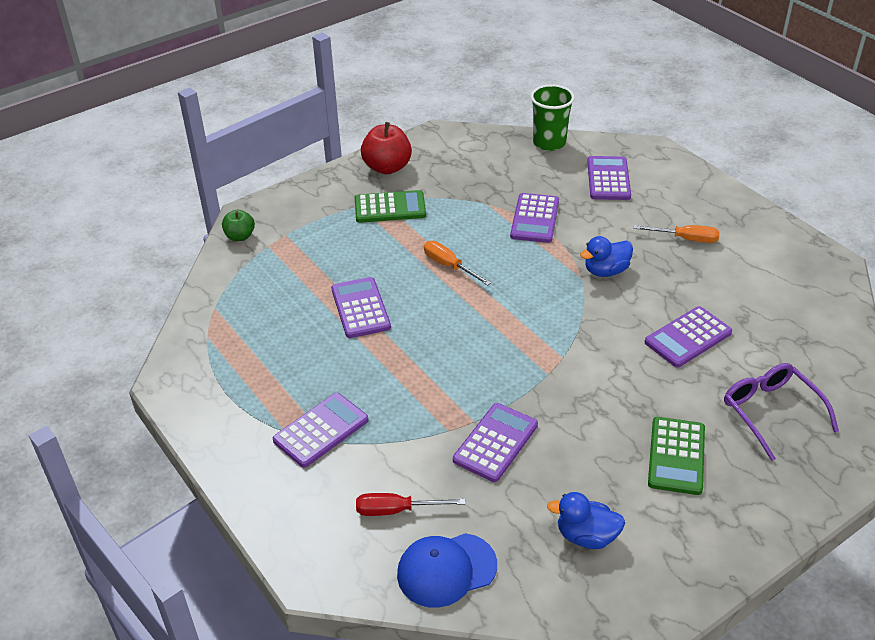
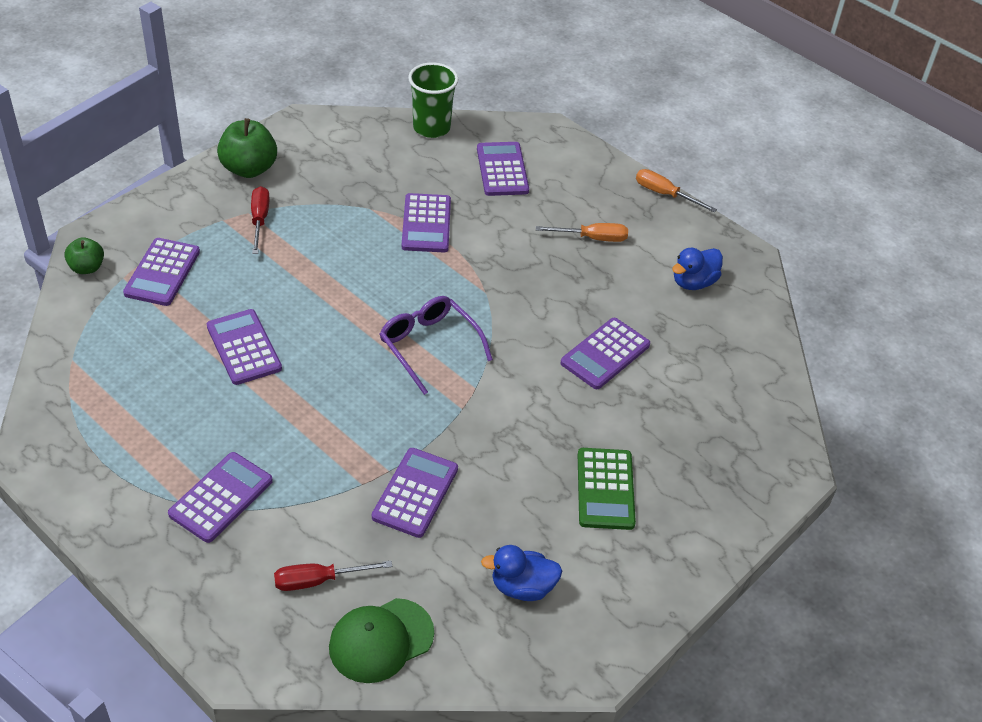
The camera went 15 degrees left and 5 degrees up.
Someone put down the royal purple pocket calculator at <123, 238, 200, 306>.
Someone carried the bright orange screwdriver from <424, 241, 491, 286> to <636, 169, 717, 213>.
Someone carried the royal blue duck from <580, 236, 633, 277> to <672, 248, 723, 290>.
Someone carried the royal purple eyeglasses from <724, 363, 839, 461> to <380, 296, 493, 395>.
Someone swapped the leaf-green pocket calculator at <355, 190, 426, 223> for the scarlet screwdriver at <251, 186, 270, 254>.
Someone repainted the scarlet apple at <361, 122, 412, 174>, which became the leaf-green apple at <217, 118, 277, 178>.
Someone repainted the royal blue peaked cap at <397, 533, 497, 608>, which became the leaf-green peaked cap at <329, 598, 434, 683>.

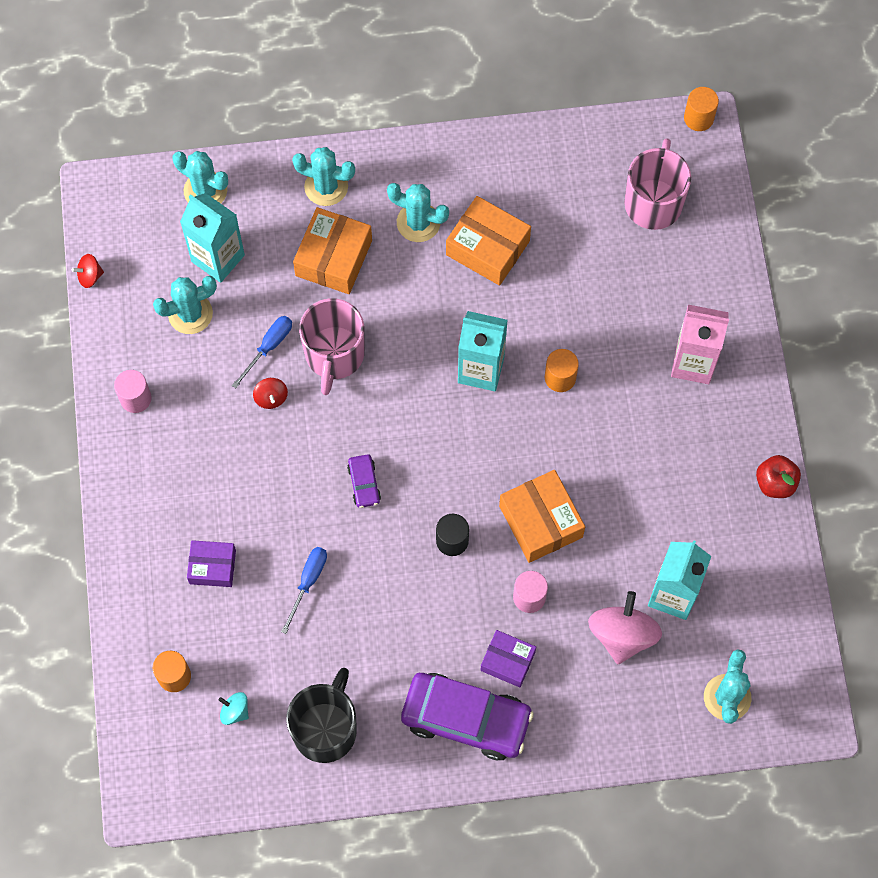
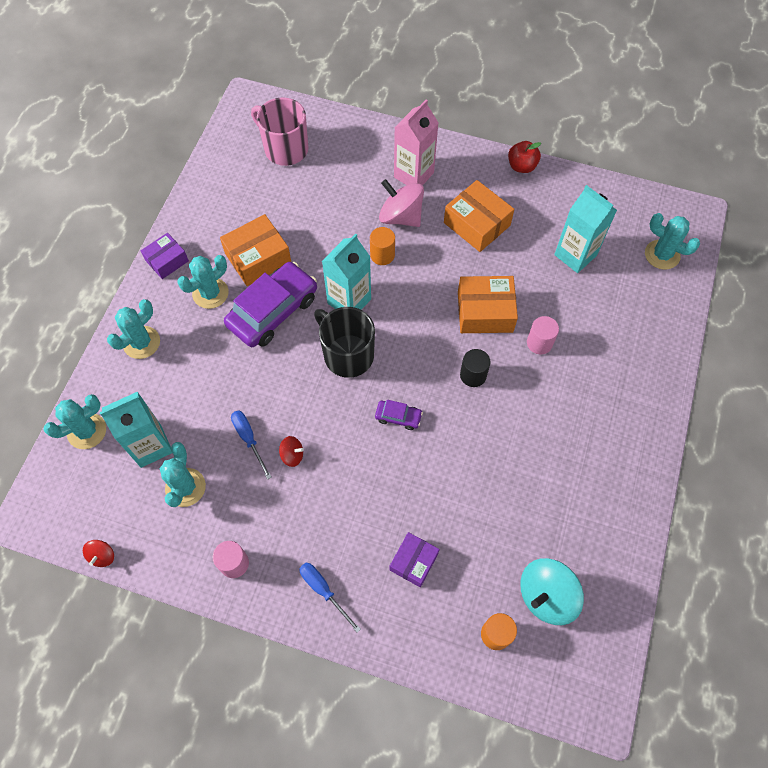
The camera went 65 degrees left and 5 degrees down.
Someone took away the pink tea mug at <299, 298, 365, 395>.
Someone took away the bright orange solid cylinder at <684, 87, 719, 131>.
Someone carried the royal blue screwdriver from <281, 547, 327, 634> to <299, 563, 361, 633>.
Someone carried the jet-black tea mug from <286, 668, 357, 763> to <314, 307, 375, 378>.
Someone carried the bright orange box from <293, 207, 372, 294> to <444, 180, 514, 252>.
Someone carried the royal purple toy car from <401, 673, 534, 760> to <224, 262, 317, 347>.
Someone carried the royal purple box from <480, 630, 536, 687> to <141, 233, 189, 279>.
Someone carried the pink spinning top from <588, 591, 662, 664> to <379, 179, 424, 227>.
Someone scaled the teal spinning top at <219, 692, 249, 725> by 2.04.

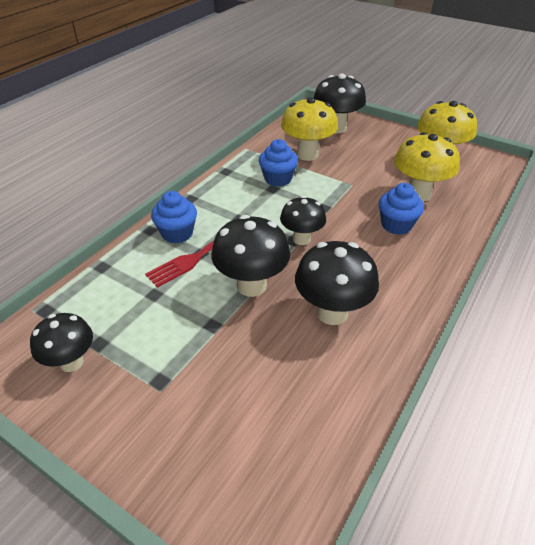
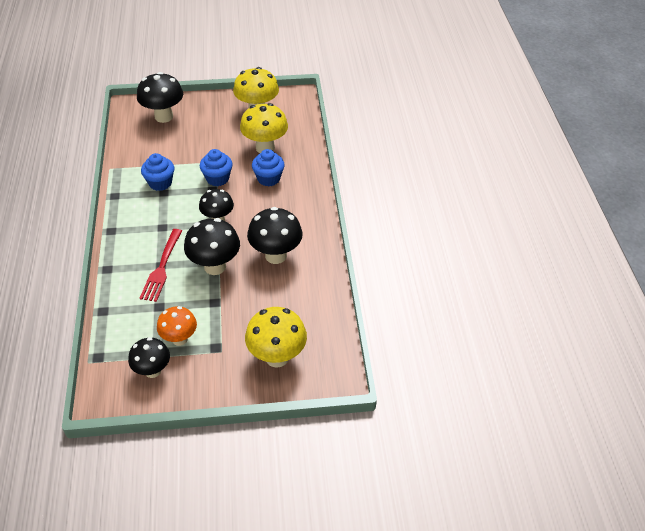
The camera went 40 degrees left and 5 degrees up.
Someone put down the bright orange mushroom at <157, 306, 197, 346>.
Someone carried the royal blue muffin from <151, 191, 197, 244> to <200, 149, 233, 186>.
Someone carried the yellow mushroom from <281, 97, 338, 161> to <245, 307, 307, 368>.

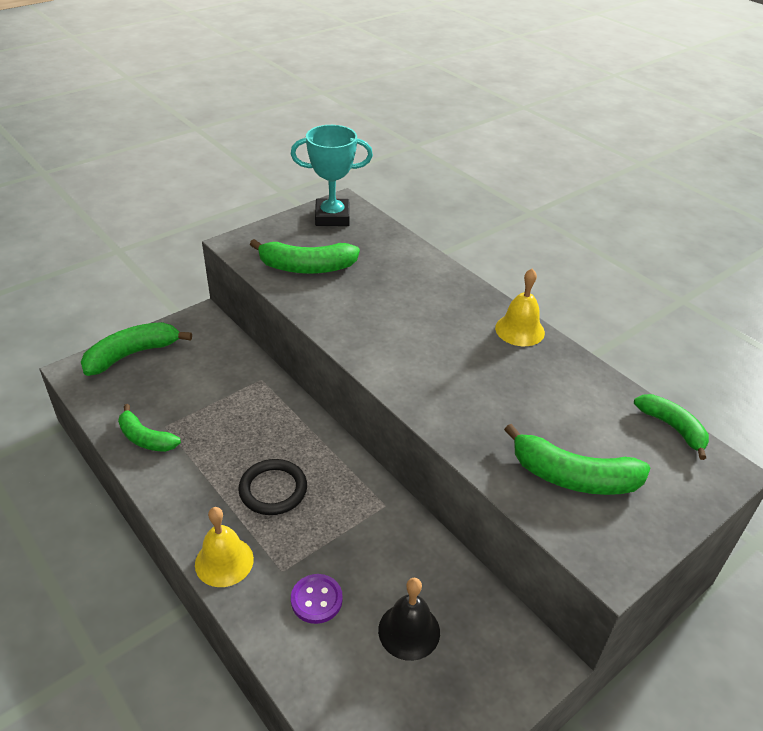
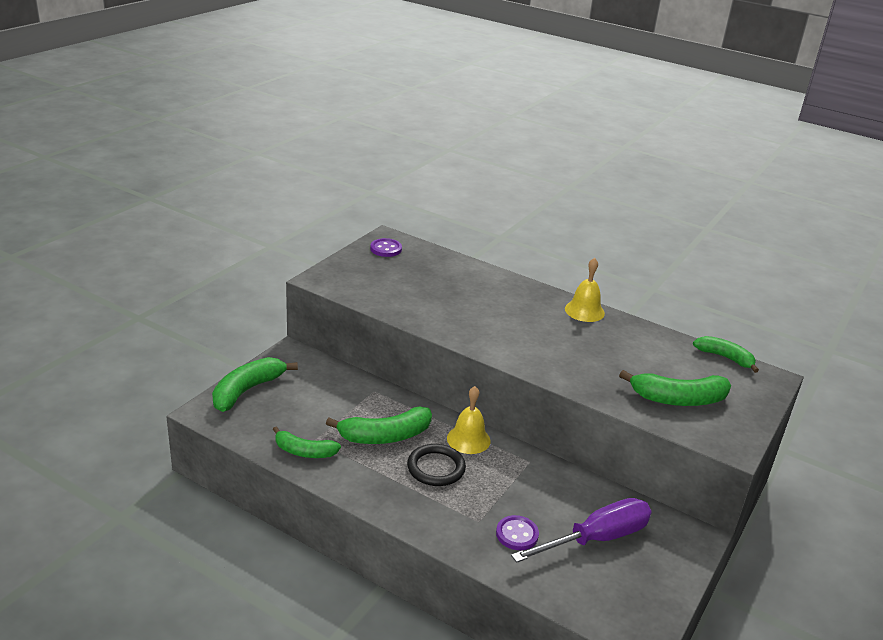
The camera went 20 degrees left and 10 degrees down.
Someone carried the yellow hand bell from <195, 507, 254, 587> to <447, 386, 490, 454>.
Someone carried the leaf-green banana fruit from <250, 239, 360, 274> to <326, 407, 432, 444>.
Someone swapped the teal award cup at <291, 125, 373, 226> for the royal purple sewing button at <370, 238, 402, 257>.
Someone swapped the jet-black hand bell at <378, 578, 440, 661> for the royal purple screwdriver at <511, 498, 652, 563>.

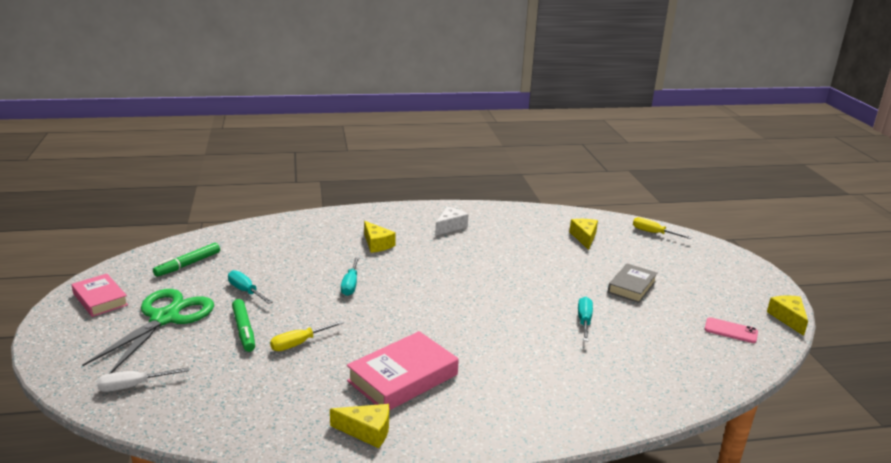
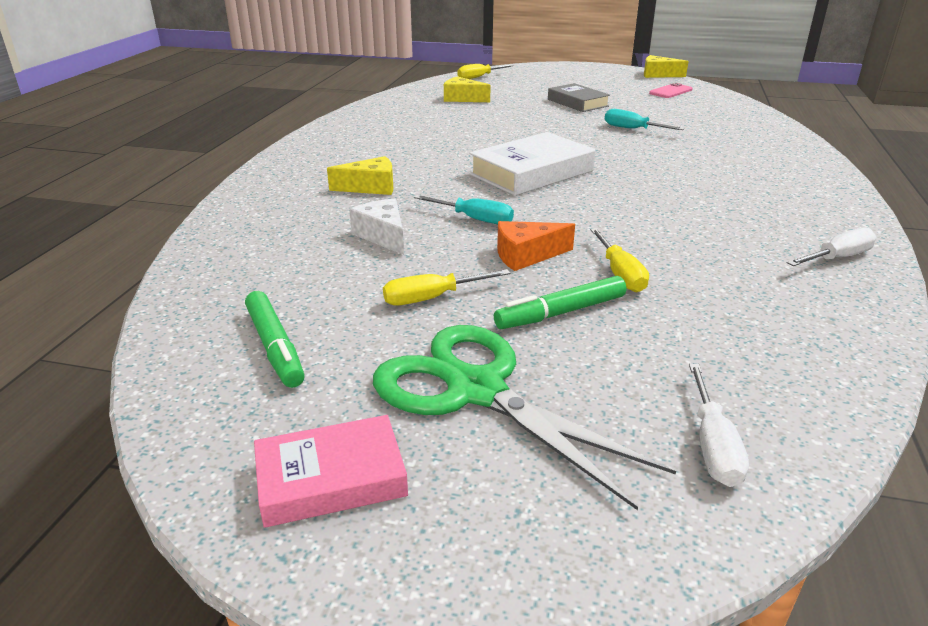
The camera went 65 degrees left and 5 degrees up.
Someone took away the pink hardcover at <347, 331, 459, 411>.
Someone put down the snow-white hardcover at <469, 132, 595, 196>.
Someone put down the bright orange cheese wedge at <497, 221, 575, 271>.
Someone carried the snow-white cheese wedge from <435, 207, 469, 236> to <349, 199, 404, 255>.
Someone swapped the yellow cheese wedge at <330, 404, 389, 448> for the snow-white screwdriver at <787, 228, 877, 266>.
Someone repainted the teal screwdriver at <228, 270, 273, 304>, which became the yellow screwdriver at <383, 269, 510, 305>.
Someone rotated the leaf-green felt pen at <232, 299, 255, 352> by 150 degrees clockwise.

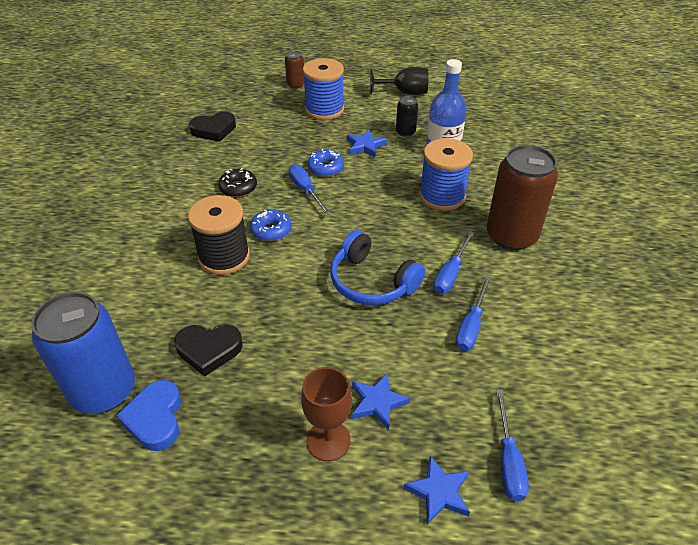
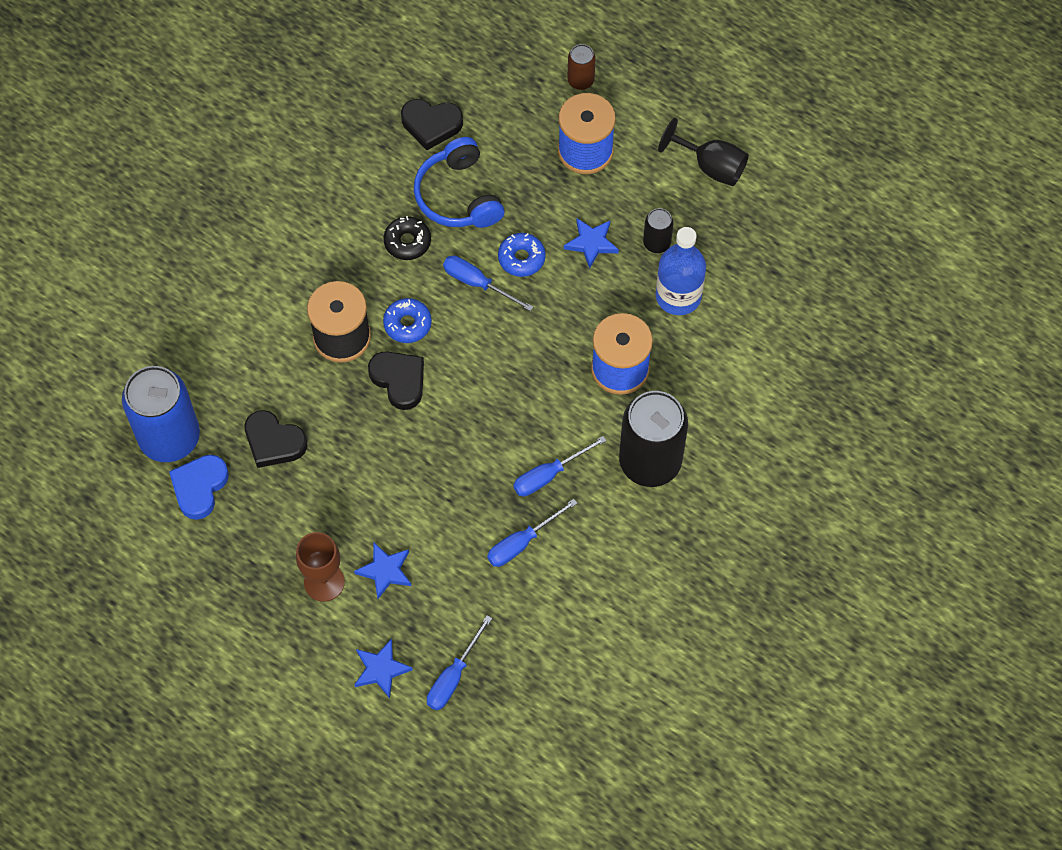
The camera went 30 degrees right and 20 degrees up.
Someone put down the jet-black heart at <368, 351, 424, 410>.
Someone carried the royal blue headphones from <330, 230, 425, 305> to <414, 137, 505, 228>.
Someone repainted the russet tin at <487, 145, 558, 250>, which became the jet-black tin at <619, 391, 688, 487>.
Someone rotated the royal blue screwdriver at <289, 164, 331, 215> by 60 degrees counterclockwise.

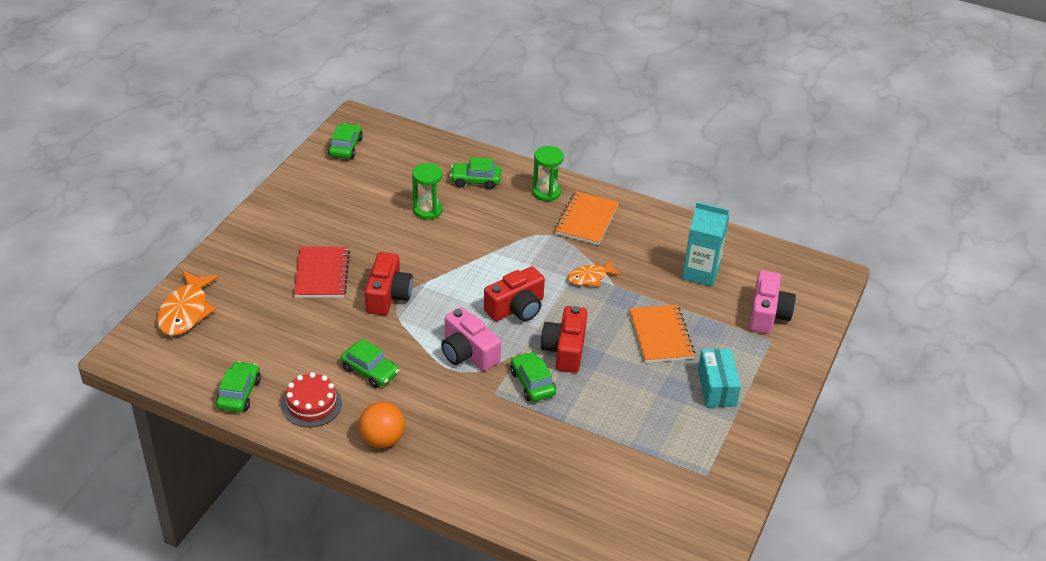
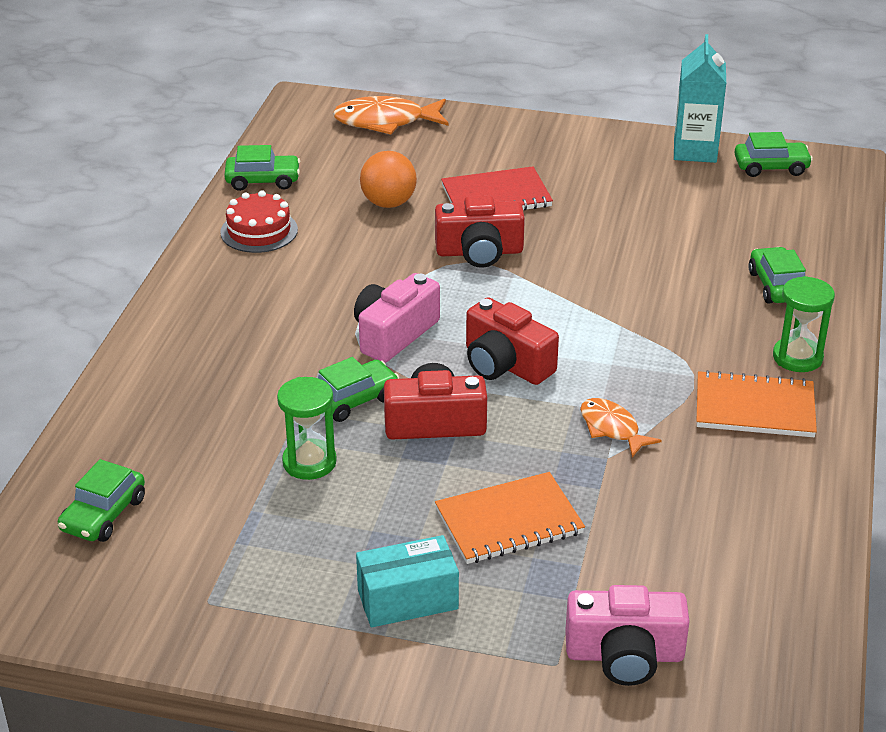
The camera went 80 degrees right and 5 degrees down.
Someone carried the leaf-green toy car from <341, 339, 399, 388> to <58, 459, 145, 542>.
Someone carried the bright orange play ball from <359, 402, 405, 448> to <360, 151, 417, 208>.
Someone carried the leaf-green sand timer from <412, 163, 443, 220> to <277, 377, 337, 480>.
Someone carried the teal milk carton from <682, 202, 729, 287> to <674, 34, 726, 163>.

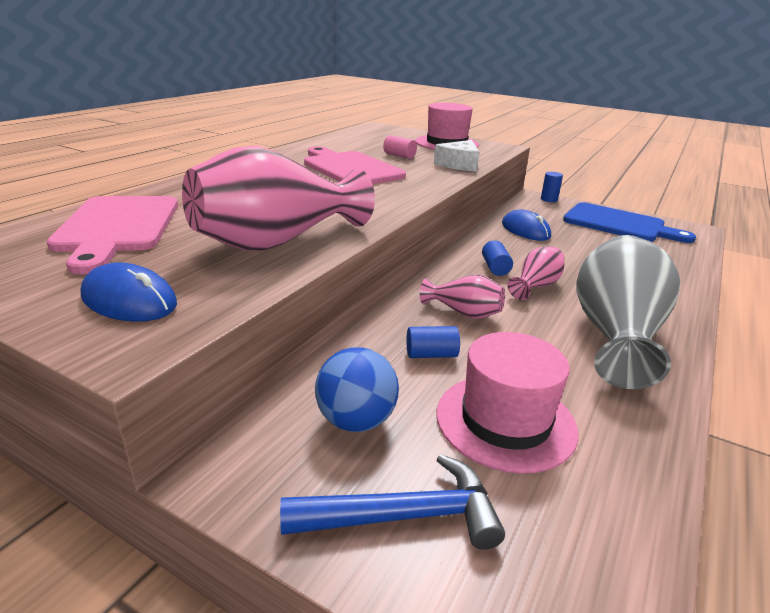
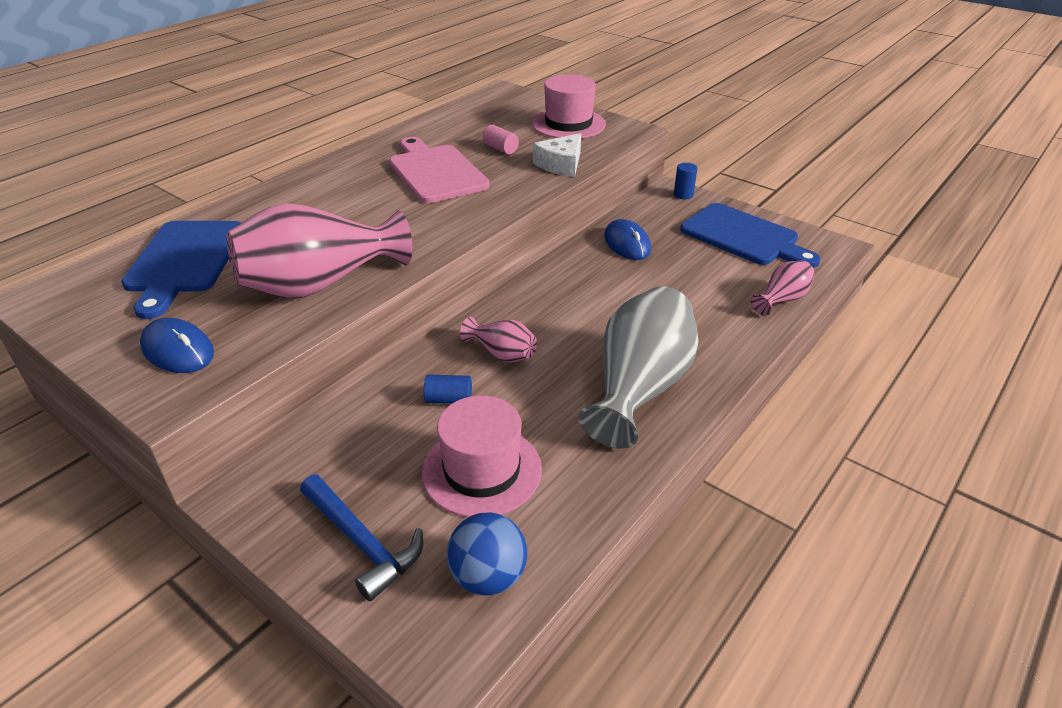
The camera went 10 degrees right and 10 degrees up.
Someone took away the royal blue solid cylinder at <482, 240, 513, 276>.
Someone carried the royal blue play ball from <315, 348, 399, 432> to <447, 512, 527, 595>.
Someone carried the pink tall vase from <507, 247, 564, 300> to <751, 260, 814, 316>.
Someone repainted the pink chopping board at <46, 196, 178, 274>, which became the royal blue chopping board at <121, 221, 241, 319>.
Someone rotated the royal blue claw hammer at <280, 454, 505, 550> by 45 degrees clockwise.

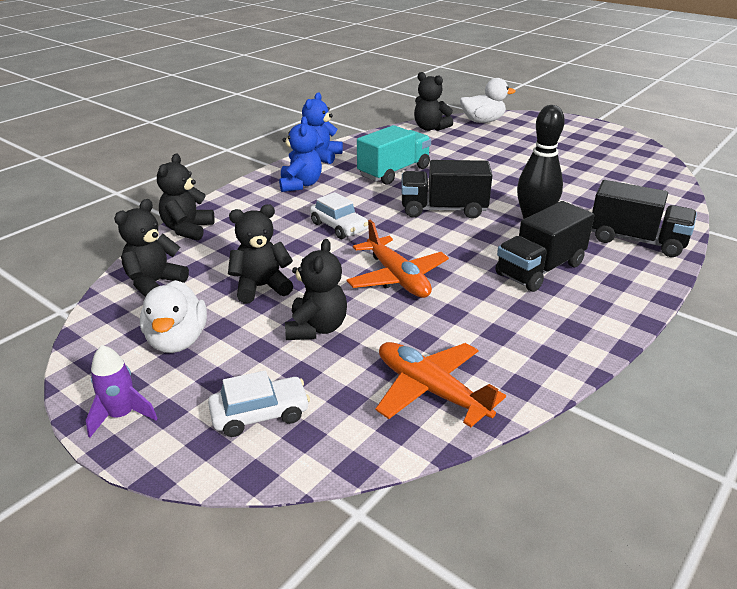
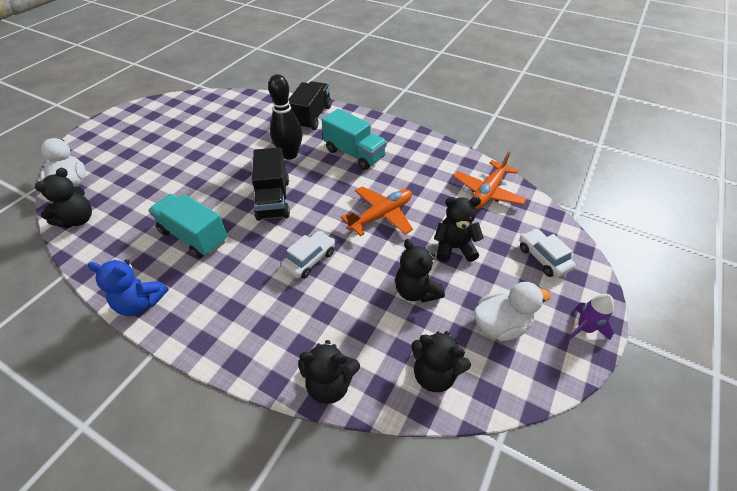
The camera went 100 degrees left and 15 degrees up.
Someone took away the royal blue stuffed bear at <279, 116, 322, 192>.
Someone repainted the jet-black truck at <495, 201, 594, 292>, which became the teal truck at <322, 109, 387, 170>.

